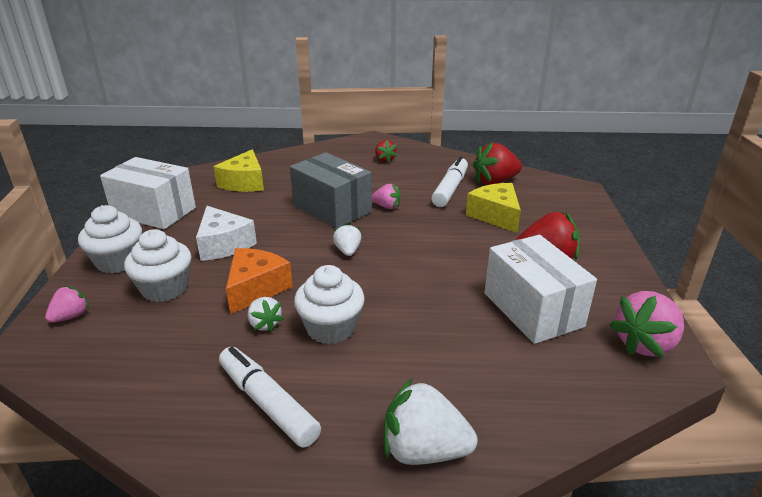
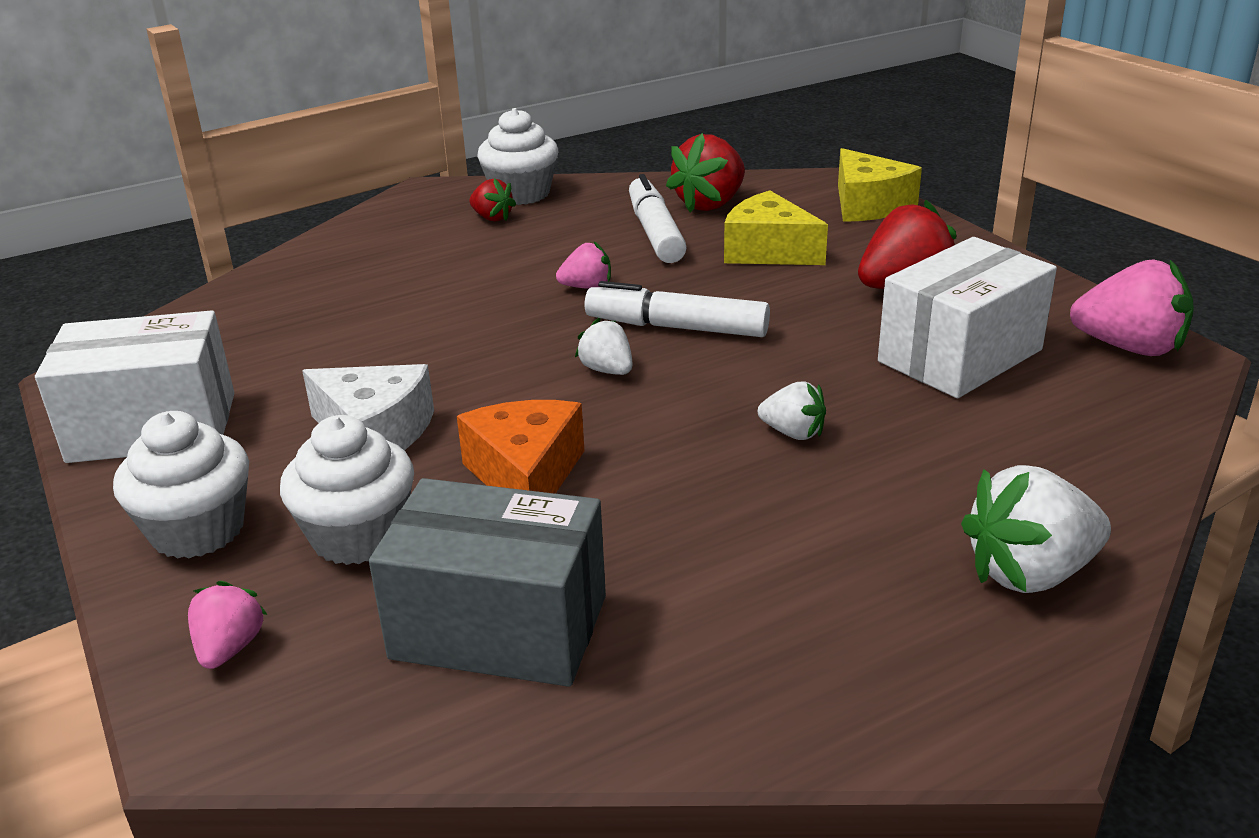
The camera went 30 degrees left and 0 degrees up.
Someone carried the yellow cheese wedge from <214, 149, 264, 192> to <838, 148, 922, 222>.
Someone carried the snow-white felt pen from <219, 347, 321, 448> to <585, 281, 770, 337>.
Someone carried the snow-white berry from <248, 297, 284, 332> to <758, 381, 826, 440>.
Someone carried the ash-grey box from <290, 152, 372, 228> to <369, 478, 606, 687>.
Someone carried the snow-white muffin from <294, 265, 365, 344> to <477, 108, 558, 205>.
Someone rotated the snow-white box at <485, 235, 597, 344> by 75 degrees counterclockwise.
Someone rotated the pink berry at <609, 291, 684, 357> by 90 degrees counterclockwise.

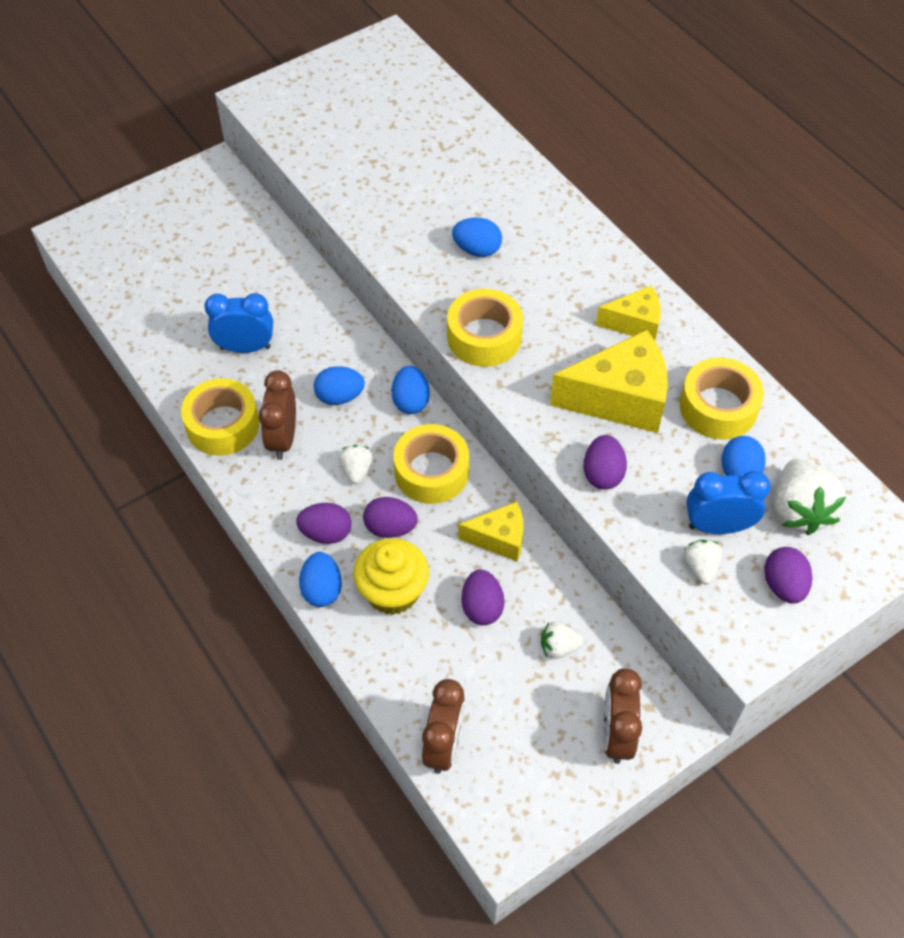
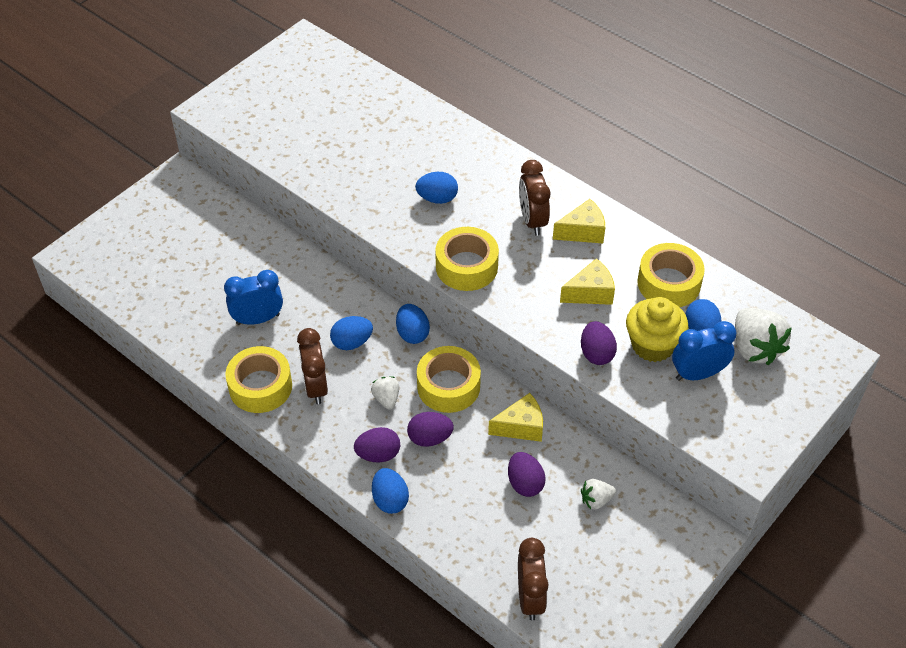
The camera went 15 degrees left and 5 degrees down.
Someone took away the snow-white berry at <684, 540, 722, 584>.
Someone took away the royal purple egg at <764, 547, 812, 604>.
Someone carried the yellow muffin from <353, 538, 429, 615> to <626, 297, 689, 362>.
Someone carried the russet clock from <603, 668, 642, 764> to <519, 160, 550, 235>.
Someone scaled the yellow cheese wedge at <550, 330, 668, 433> by 0.58.

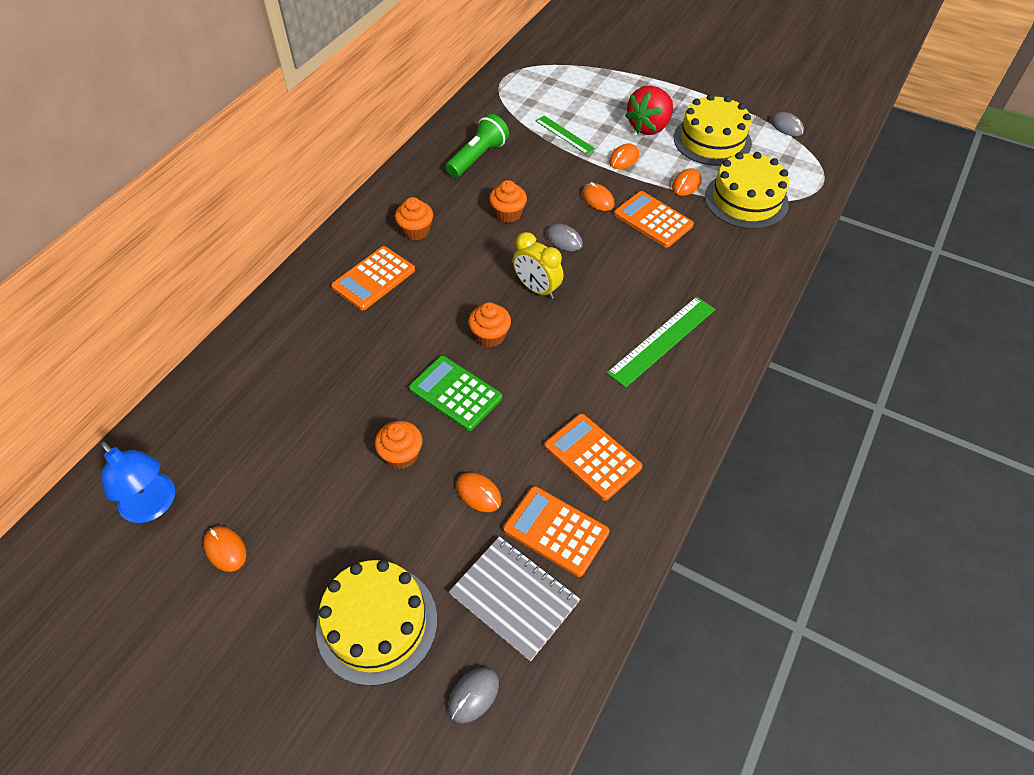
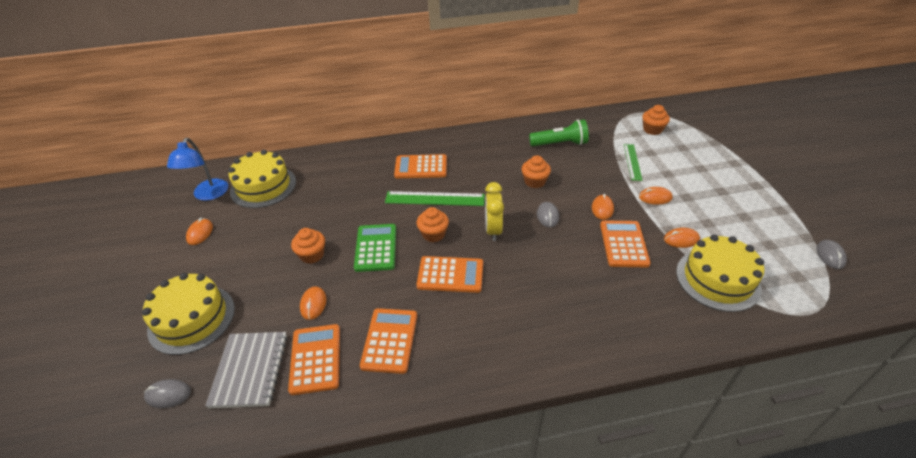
The camera went 50 degrees right and 10 degrees down.
Someone took away the scarlet berry at <625, 85, 673, 135>.
Someone put down the bright orange pocket calculator at <417, 256, 483, 293>.
Someone carried the bright orange muffin from <395, 197, 433, 240> to <642, 105, 670, 135>.
Someone carried the leaf-green ruler from <607, 296, 715, 388> to <385, 191, 485, 206>.
Someone carried the yellow layer cake from <674, 94, 752, 166> to <228, 150, 296, 208>.

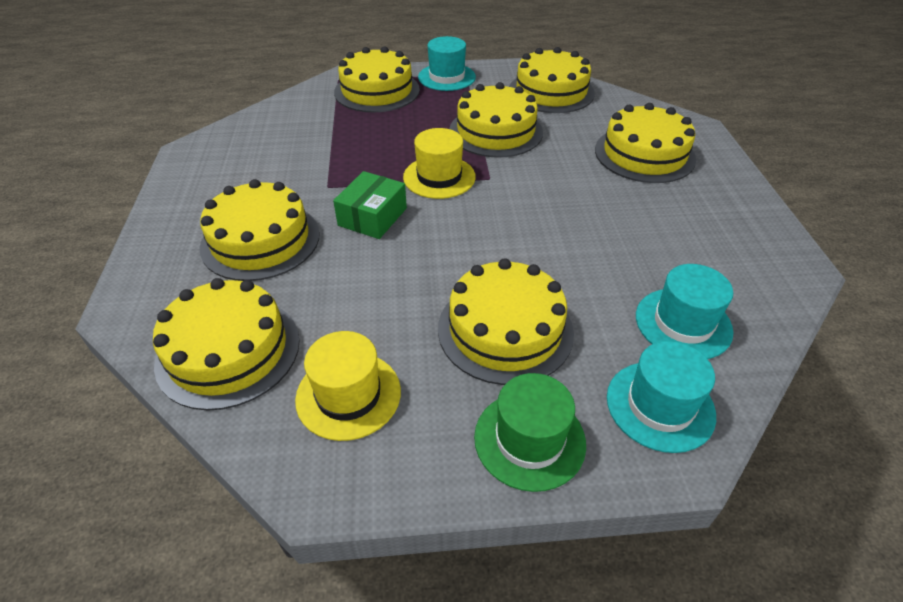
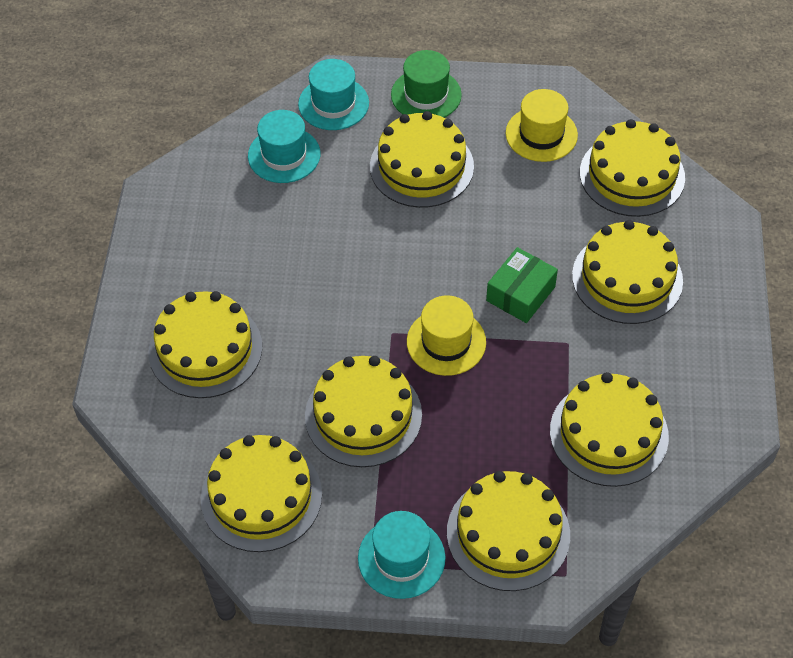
The camera went 170 degrees left and 10 degrees up.
Someone put down the yellow layer cake at <550, 372, 669, 487>.

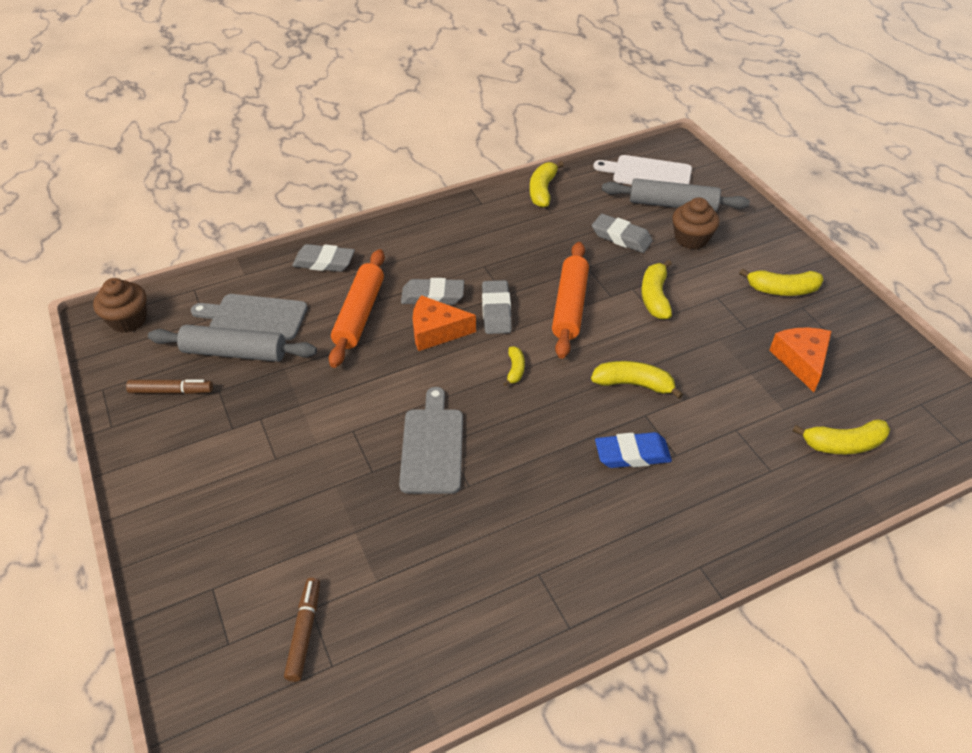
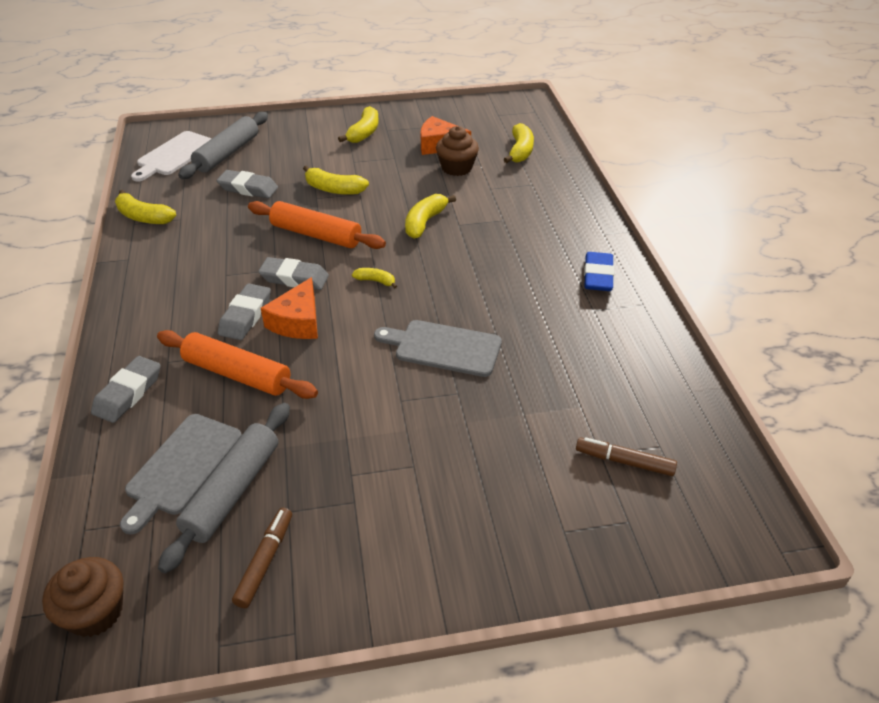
The camera went 75 degrees left and 5 degrees down.
Someone carried the royal blue gum eraser from <595, 432, 672, 468> to <584, 252, 614, 291>.
Someone carried the russet muffin from <672, 197, 720, 250> to <436, 126, 479, 176>.
Someone rotated the ash-grey gum eraser at <592, 214, 653, 253> by 60 degrees clockwise.

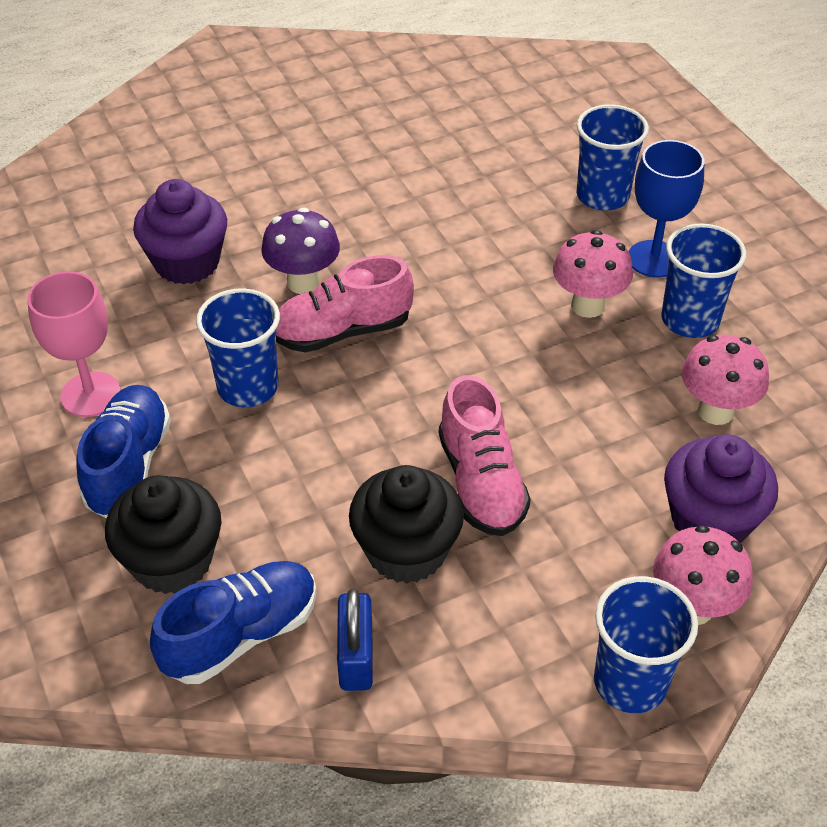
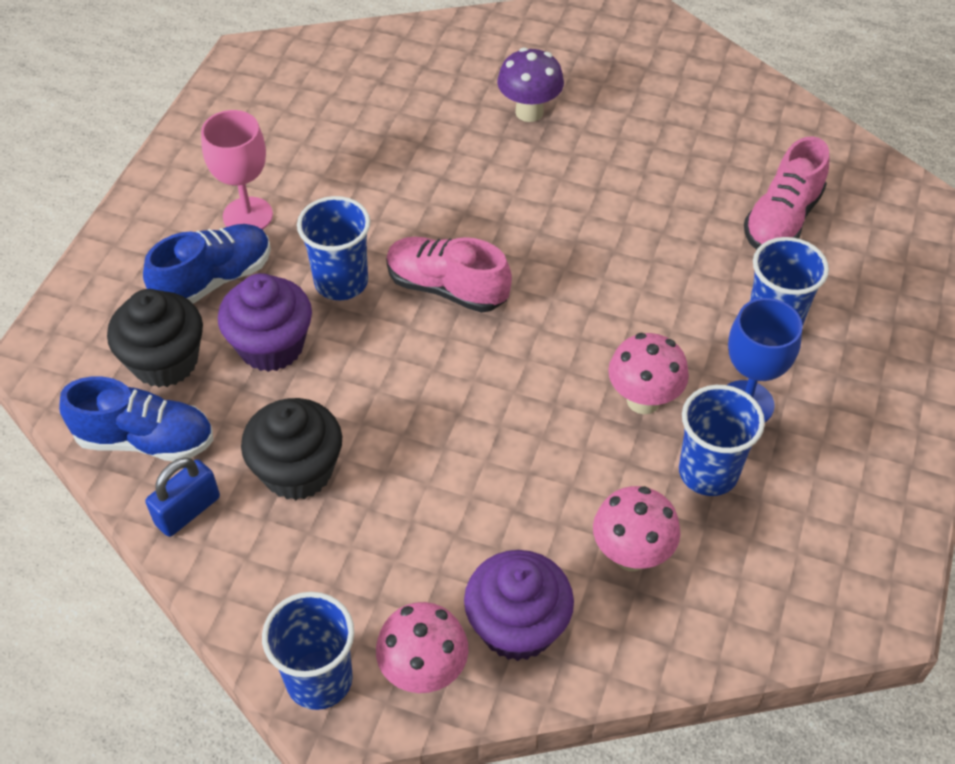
The camera went 45 degrees right and 5 degrees up.
Someone carried the royal purple muffin from <133, 179, 227, 284> to <218, 273, 312, 372>.
Someone carried the royal purple mushroom from <261, 208, 340, 294> to <497, 47, 564, 122>.
Someone carried the pink sneaker from <439, 375, 531, 536> to <744, 136, 829, 250>.

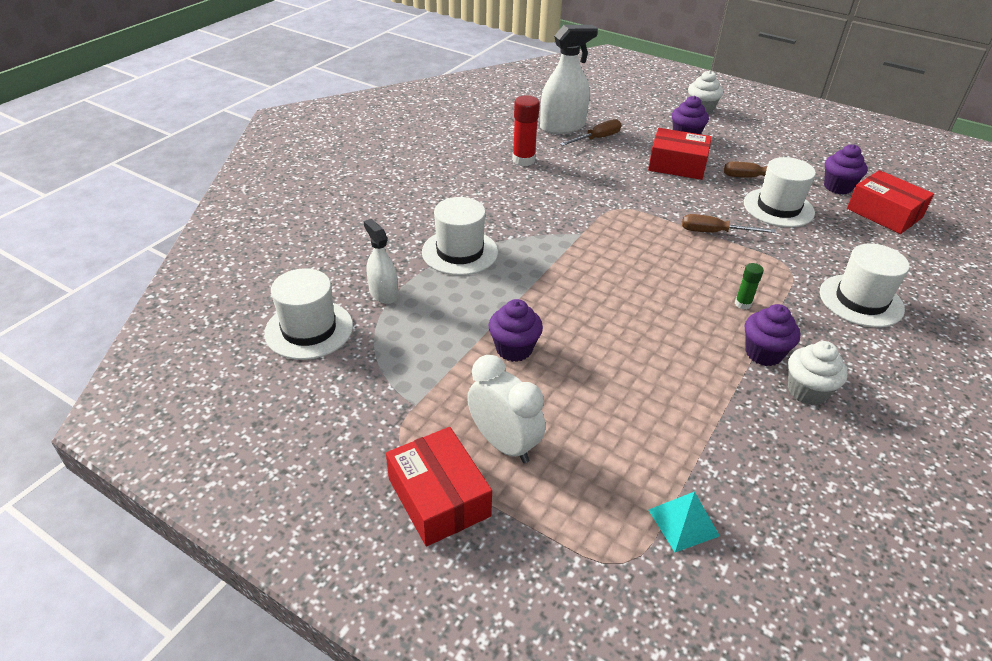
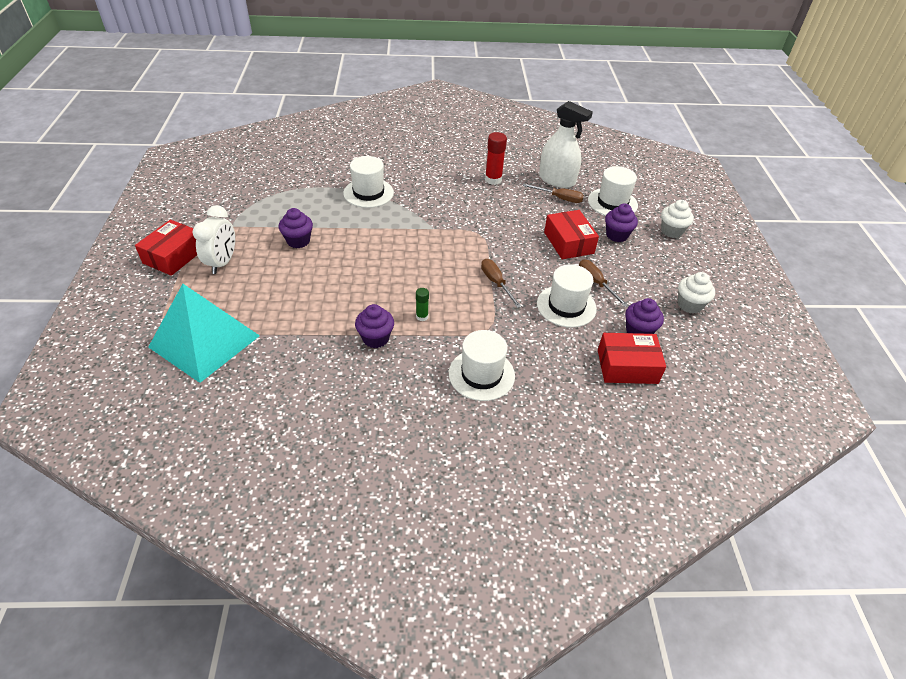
The camera went 55 degrees right and 5 degrees up.
Someone took away the snow-white spray cleaner at <364, 219, 398, 304>.
Someone carried the snow-white top hat from <264, 268, 353, 360> to <588, 166, 638, 216>.
Someone carried the snow-white muffin from <788, 341, 848, 405> to <678, 272, 715, 314>.
Someone rotated the scarlet box at <847, 170, 934, 234> by 75 degrees clockwise.
Someone scaled the teal solid pyramid at <648, 491, 720, 552> by 2.48.

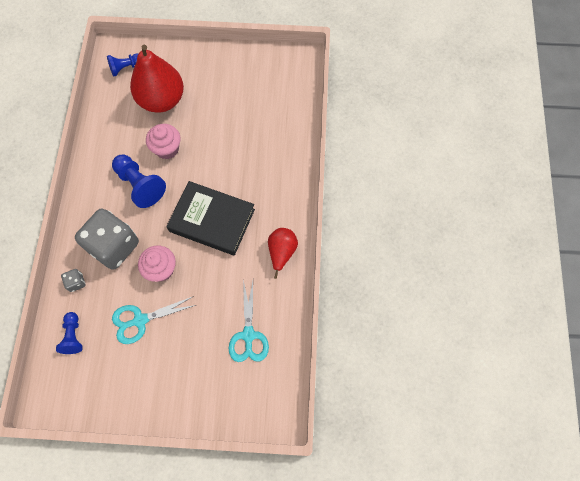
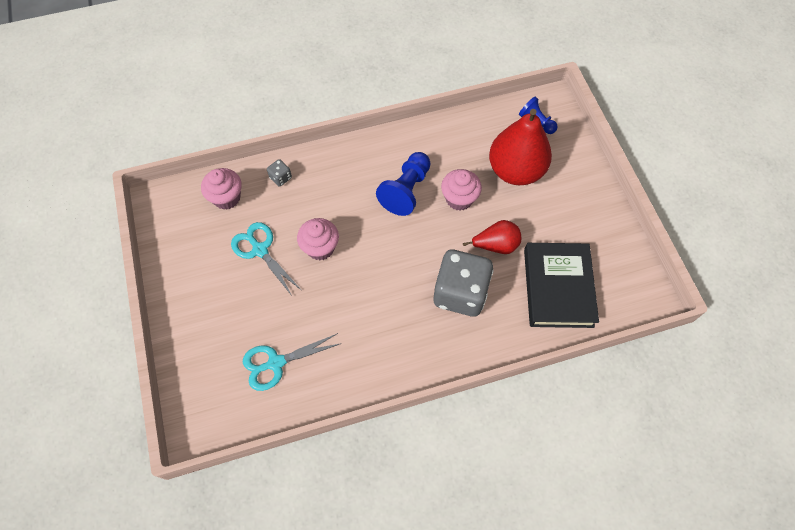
The camera went 70 degrees right and 5 degrees down.
Someone carried the ash-grey game die from <75, 209, 139, 270> to <434, 250, 494, 317>.
Someone carried the jet-black hardcover from <166, 181, 255, 256> to <524, 243, 599, 328>.
Someone carried the scarlet pear fruit from <268, 228, 298, 279> to <463, 220, 521, 254>.
Someone swapped the royal blue pawn at <56, 312, 83, 354> for the pink muffin at <201, 168, 242, 210>.

